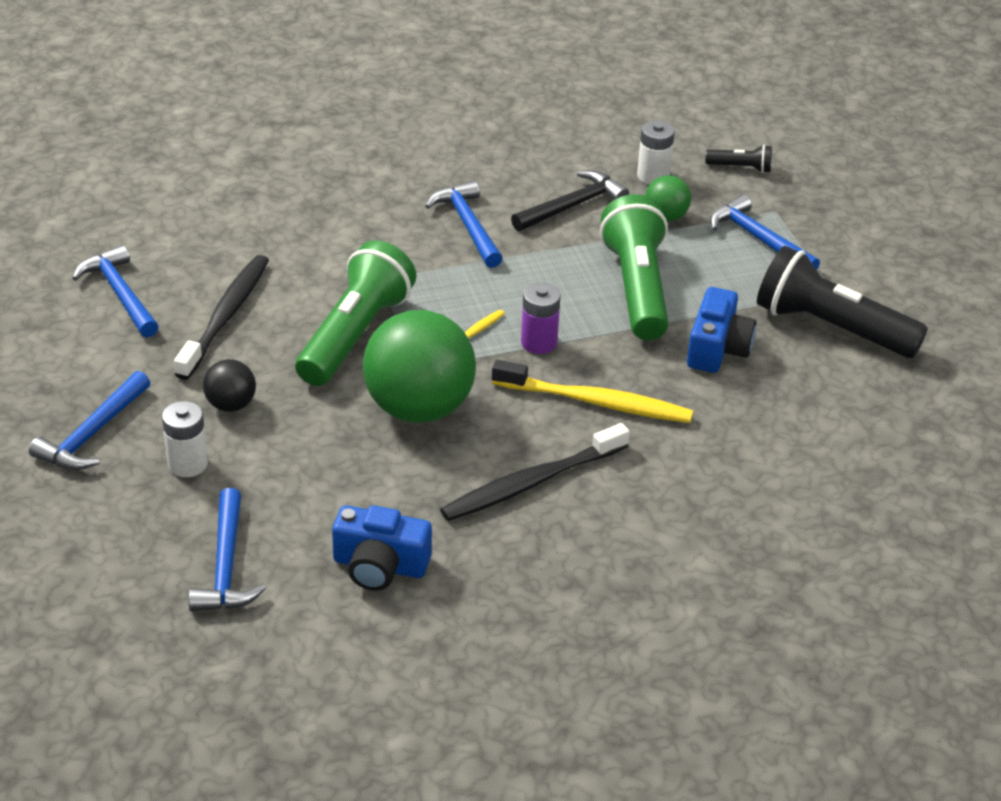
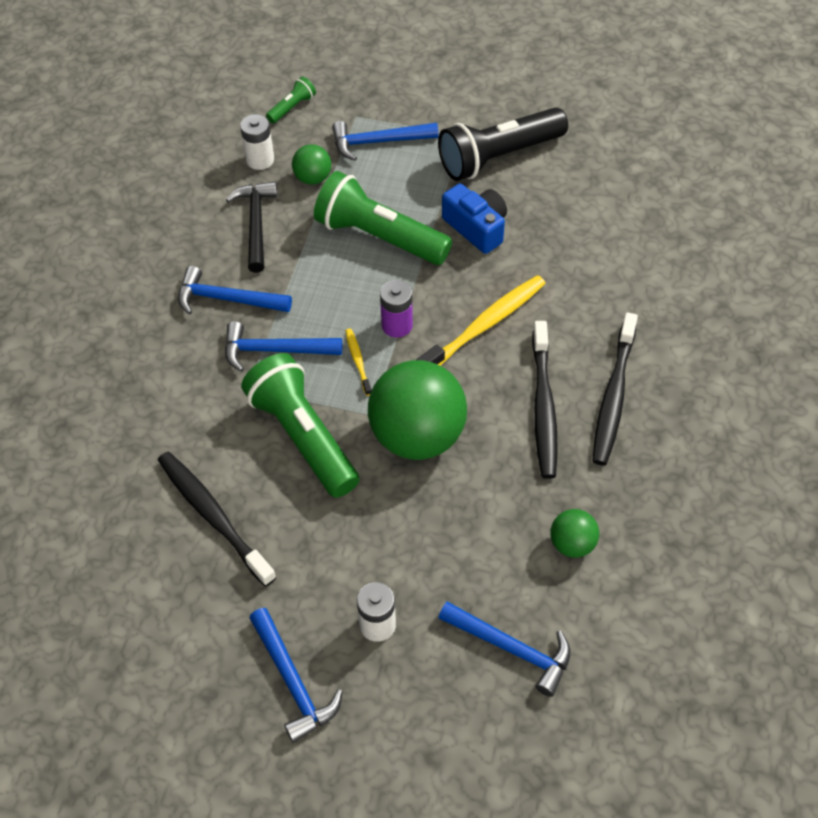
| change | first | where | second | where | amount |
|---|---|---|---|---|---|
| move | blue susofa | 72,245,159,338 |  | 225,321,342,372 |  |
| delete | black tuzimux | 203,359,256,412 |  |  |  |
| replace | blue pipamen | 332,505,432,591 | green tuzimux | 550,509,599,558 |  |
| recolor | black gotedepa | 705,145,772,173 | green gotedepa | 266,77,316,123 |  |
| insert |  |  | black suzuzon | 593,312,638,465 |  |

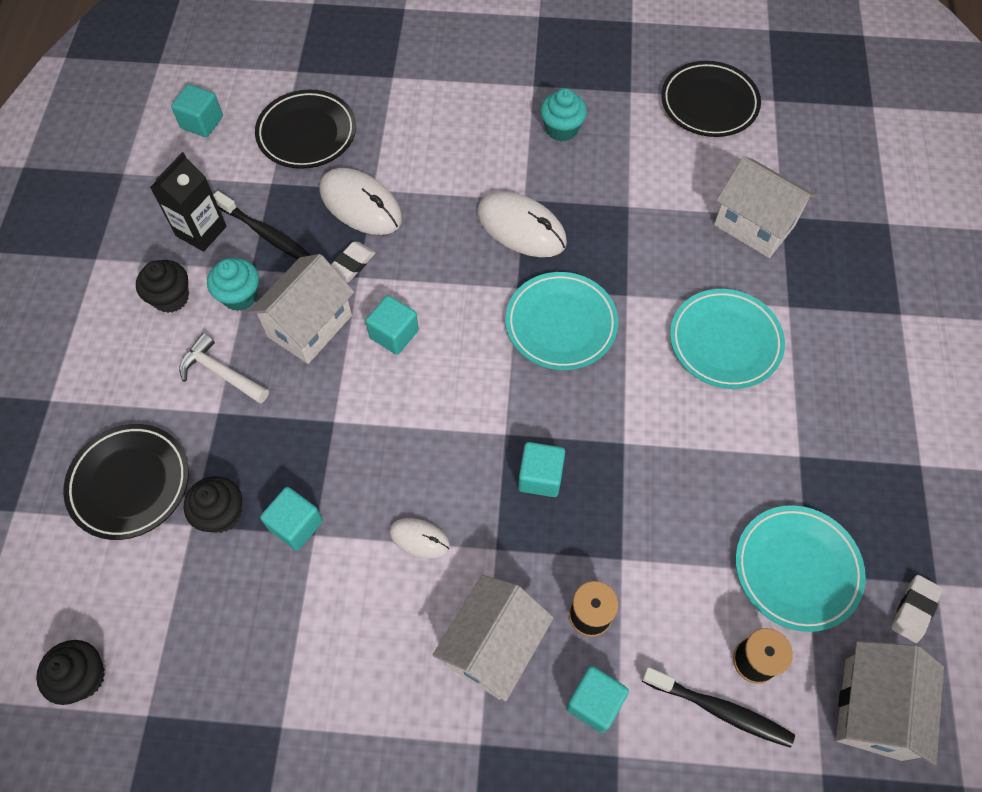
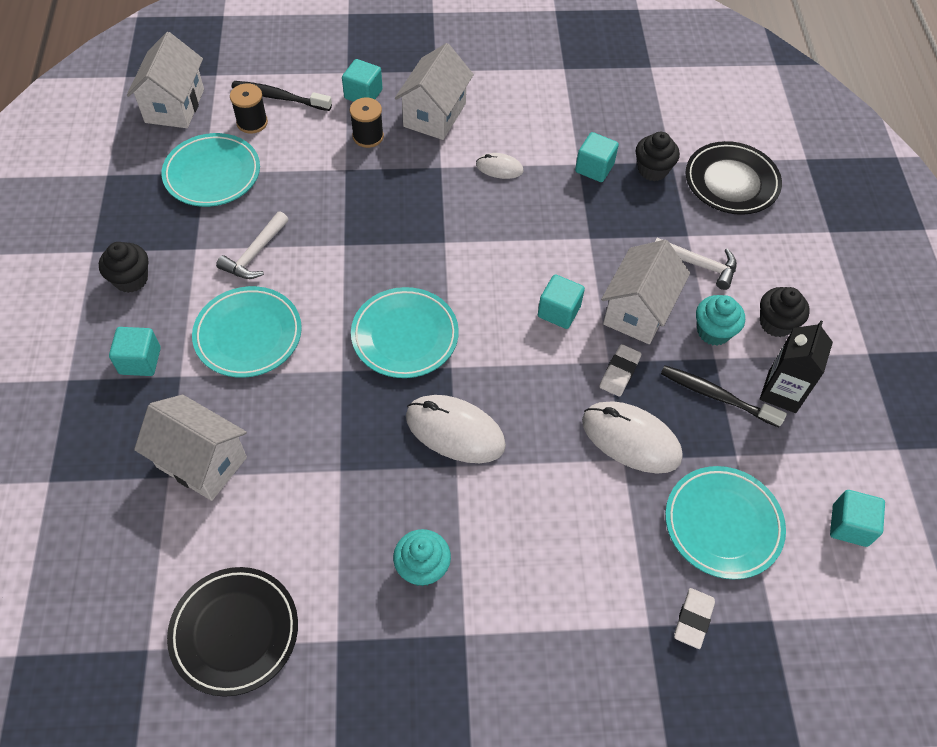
| change | first | where | second | where | amount |
|---|---|---|---|---|---|
| move | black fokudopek | 36,640,105,705 |  | 99,242,148,293 |  |
| recolor | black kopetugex | 255,90,356,169 | turquoise kopetugex | 665,466,786,580 |  |
| move | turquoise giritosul | 518,442,565,497 |  | 109,327,161,376 |  |
| move | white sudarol | 891,575,943,643 |  | 674,588,715,649 |  |
| insert |  |  | white susofa | 216,211,289,279 |  |

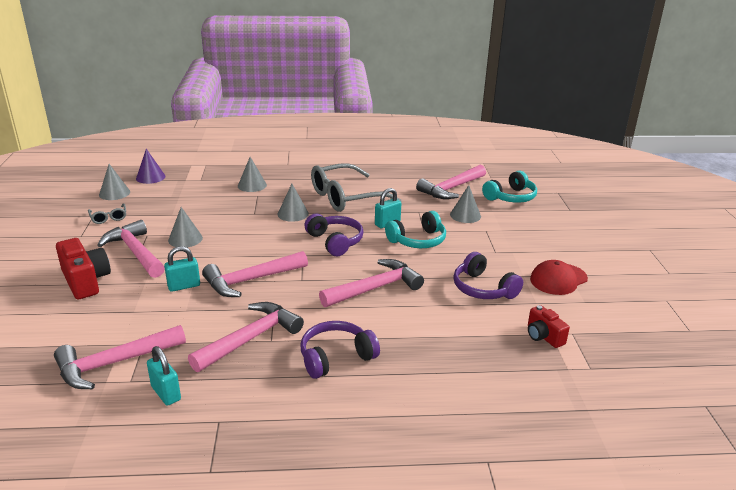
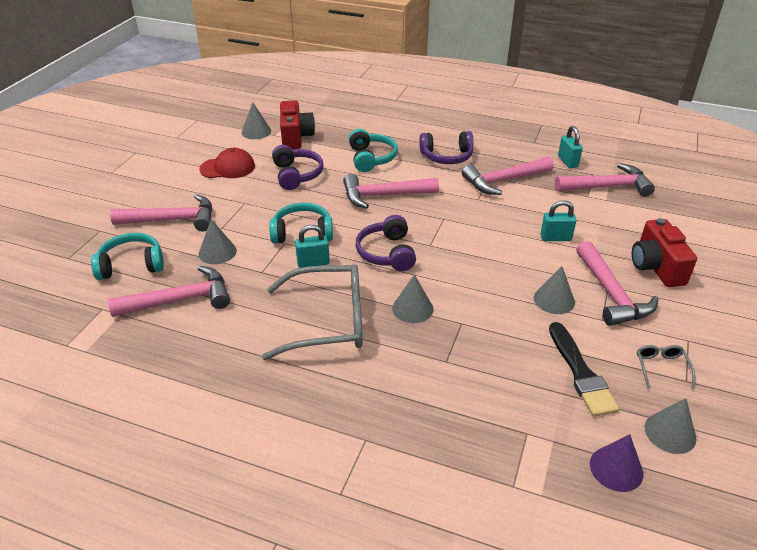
| change | first | where | second | where | amount |
|---|---|---|---|---|---|
| move | pink susofa | 202,251,308,297 |  | 110,194,212,231 |  |
| move | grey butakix | 238,157,267,192 |  | 242,102,271,139 |  |
| resize | red pipamen | 528,305,570,348 |  | 280,100,315,149 | x1.65 |
| insert |  |  | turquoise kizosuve | 349,129,398,172 |  |
| insert |  |  | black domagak | 549,322,619,417 |  |

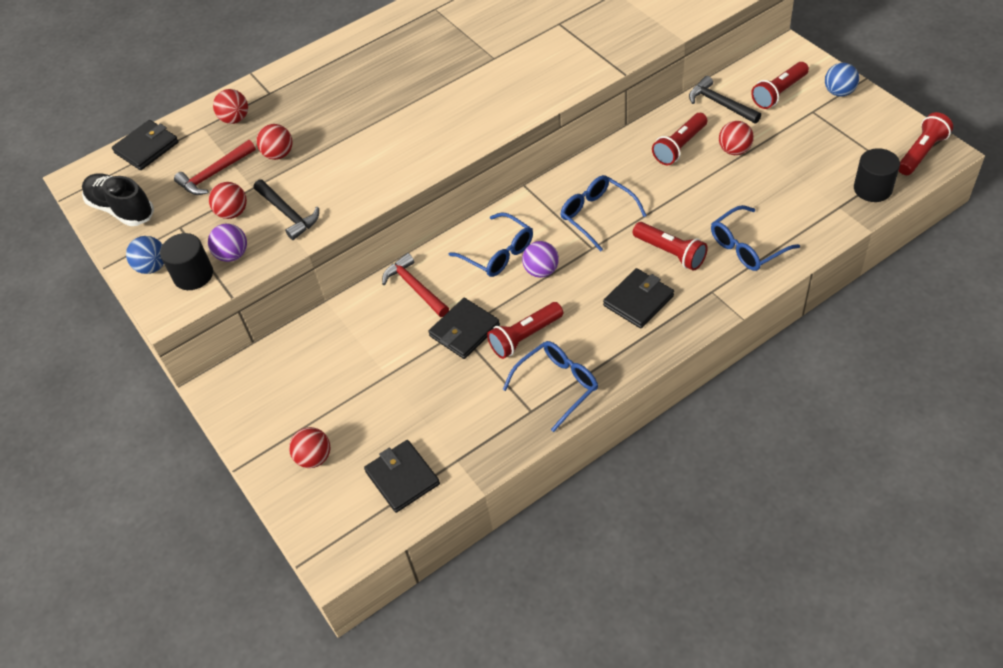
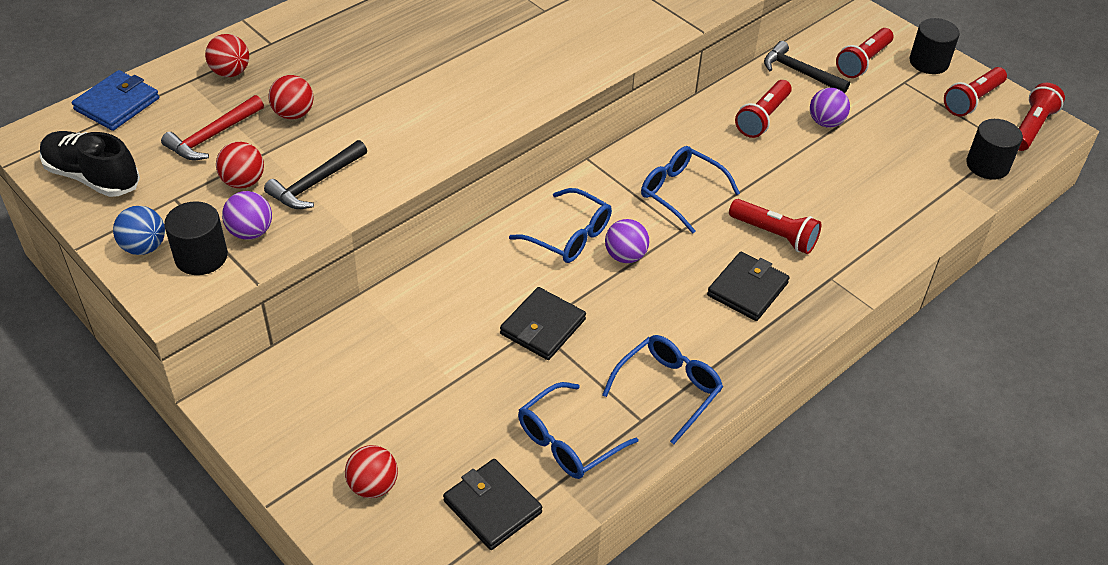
| change | first | where | second | where | amount |
|---|---|---|---|---|---|
| recolor | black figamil | 112,120,179,170 | blue figamil | 72,70,159,131 |  |
| rotate | black susofa | 254,180,319,240 |  | 264,140,367,209 | 90 degrees clockwise |
| delete | red susofa | 382,253,449,317 |  |  |  |
| move | red gotedepa | 487,302,563,359 |  | 944,67,1007,116 |  |
| move | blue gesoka | 711,205,800,271 |  | 518,382,638,479 |  |
| recolor | red tuzimux | 719,121,754,155 | purple tuzimux | 810,88,850,128 |  |
| replace | blue tuzimux | 825,63,859,97 | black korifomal | 909,18,960,74 |  |

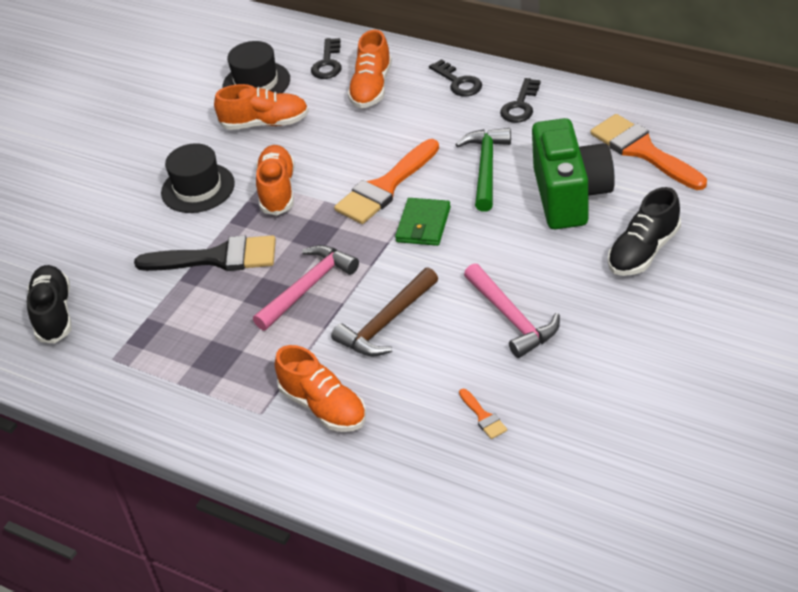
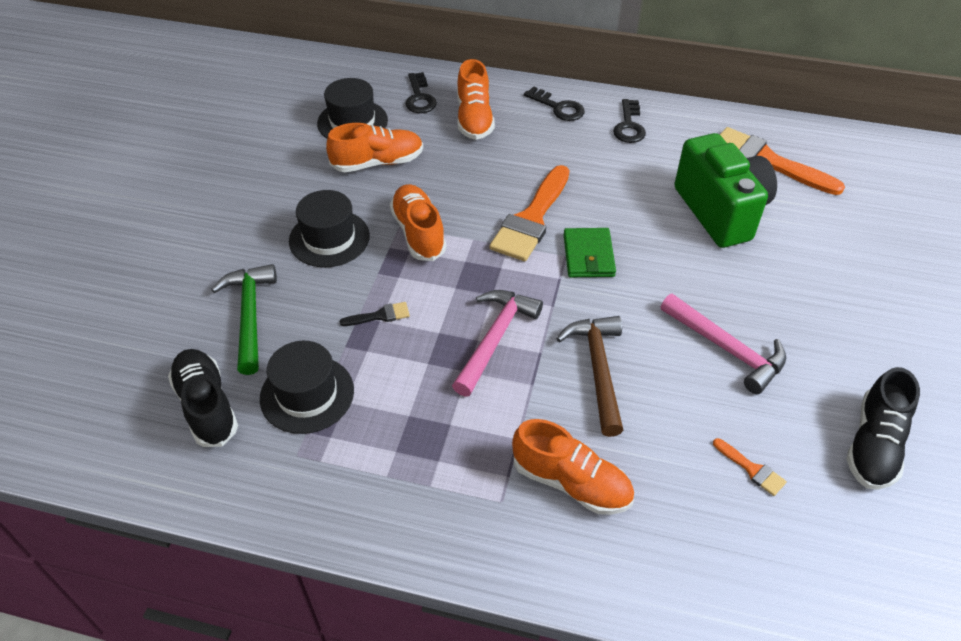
| change | first | where | second | where | amount |
|---|---|---|---|---|---|
| resize | black domagak | 134,235,276,271 |  | 340,302,410,326 | x0.44 |
| rotate | brown susofa | 331,267,438,356 |  | 557,316,623,437 | 150 degrees clockwise |
| move | green susofa | 455,128,511,212 |  | 211,264,277,375 |  |
| move | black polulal | 608,187,681,276 |  | 846,367,920,490 |  |
| insert |  |  | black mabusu | 260,341,354,434 |  |

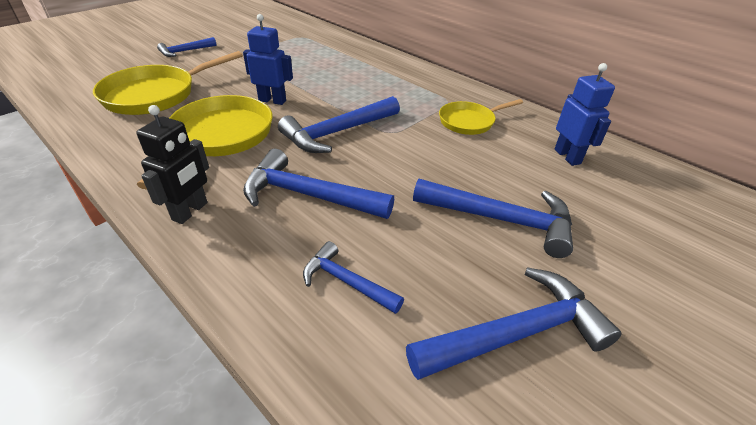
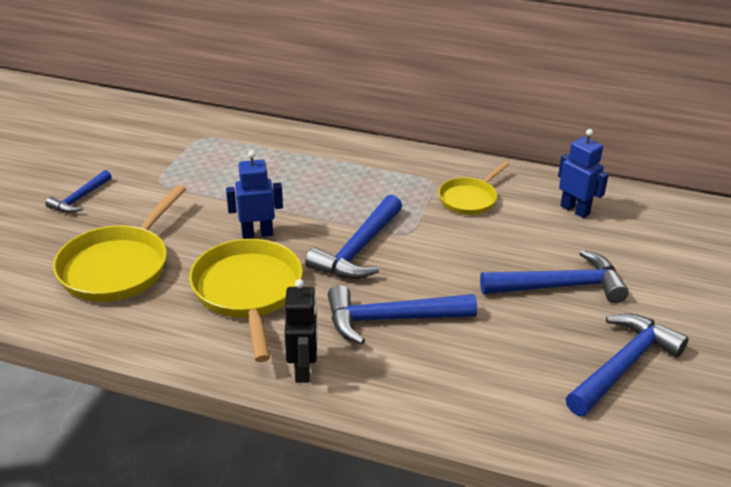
| change | first | where | second | where | amount |
|---|---|---|---|---|---|
| delete | blue susofa | 303,241,404,314 |  |  |  |

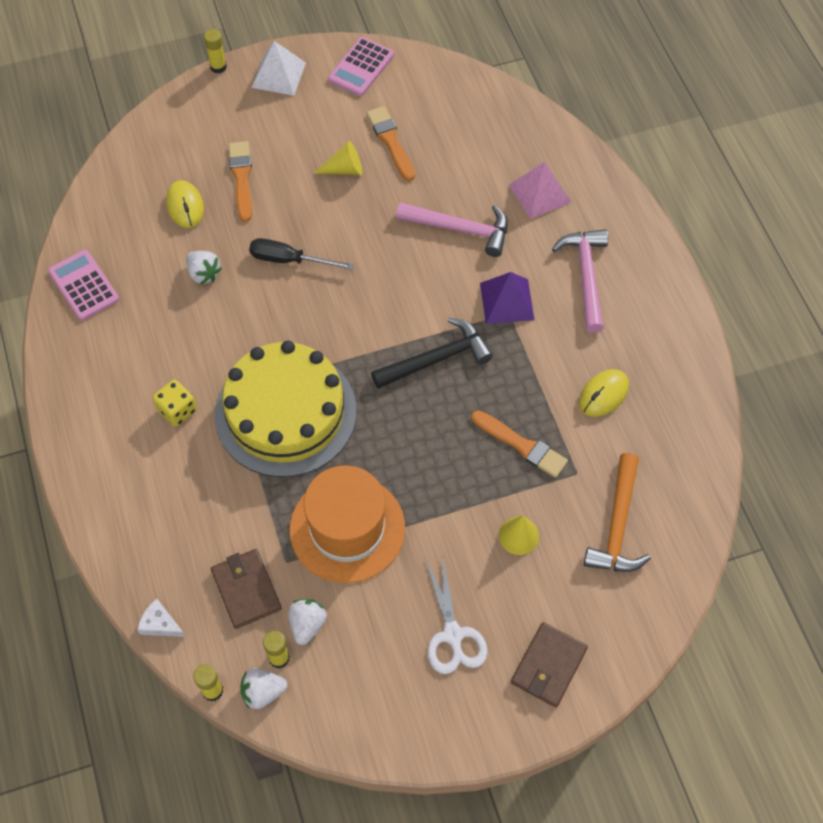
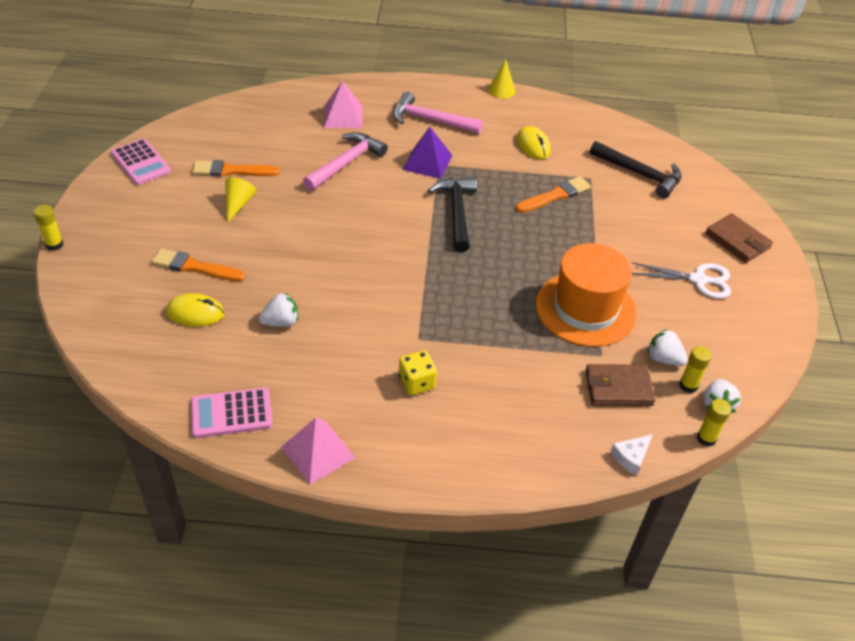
| change | first | where | second | where | amount |
|---|---|---|---|---|---|
| delete | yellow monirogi | 215,341,356,477 |  |  |  |
| delete | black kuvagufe | 249,238,354,270 |  |  |  |
| delete | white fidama | 252,41,306,96 |  |  |  |
| move | yellow butakix | 499,515,539,555 |  | 488,59,516,99 |  |
| recolor | orange susofa | 584,453,651,572 | black susofa | 590,141,682,198 |  |
| insert |  |  | pink fidama | 281,418,356,485 |  |

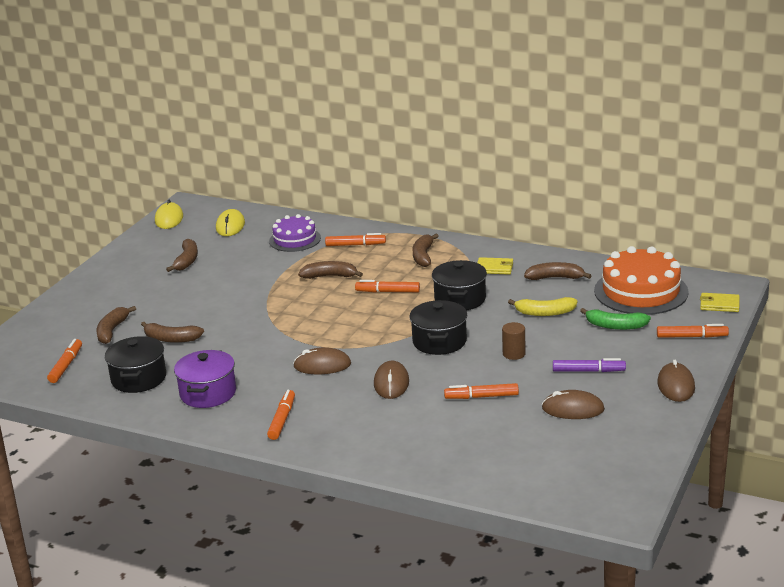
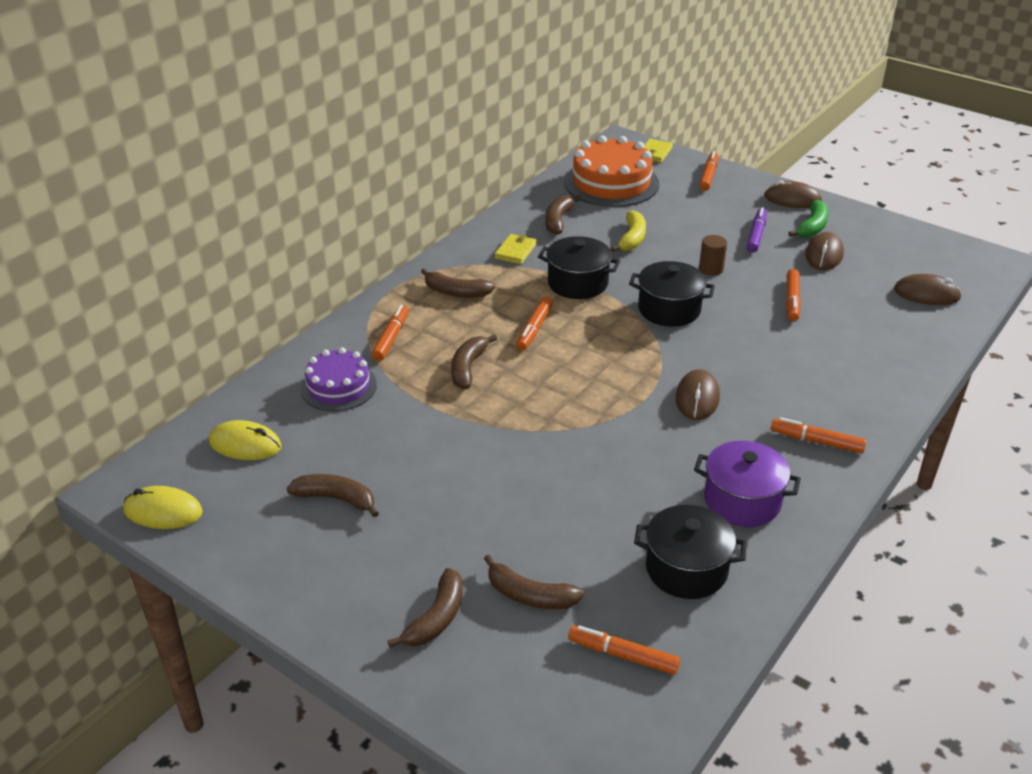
| change | first | where | second | where | amount |
|---|---|---|---|---|---|
| move | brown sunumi | 141,322,204,343 |  | 388,568,463,648 |  |
| move | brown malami | 374,360,409,399 |  | 894,274,962,305 |  |
| move | green sunumi | 580,308,651,330 |  | 788,200,829,238 |  |

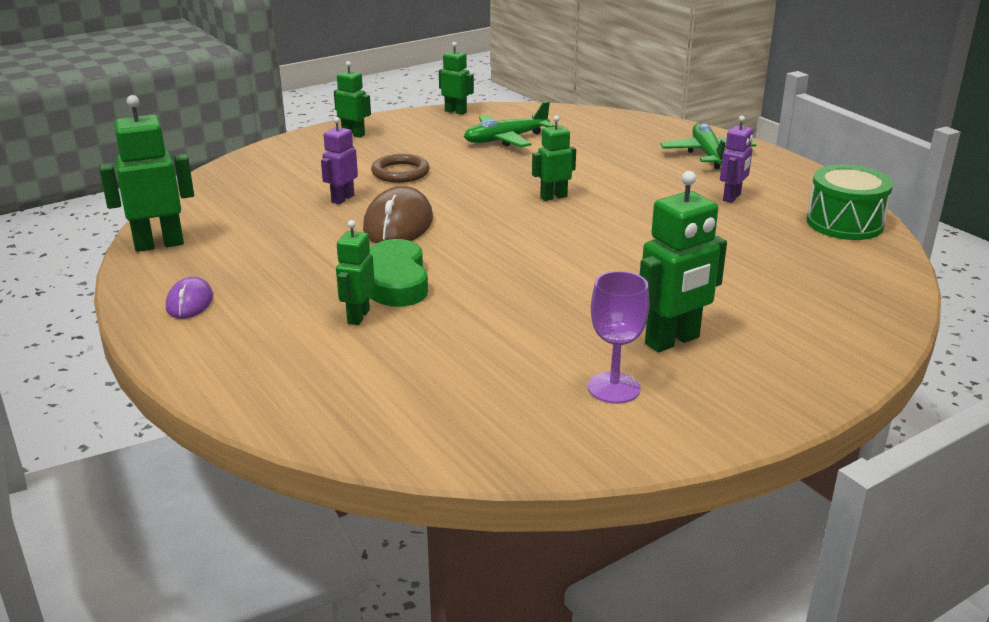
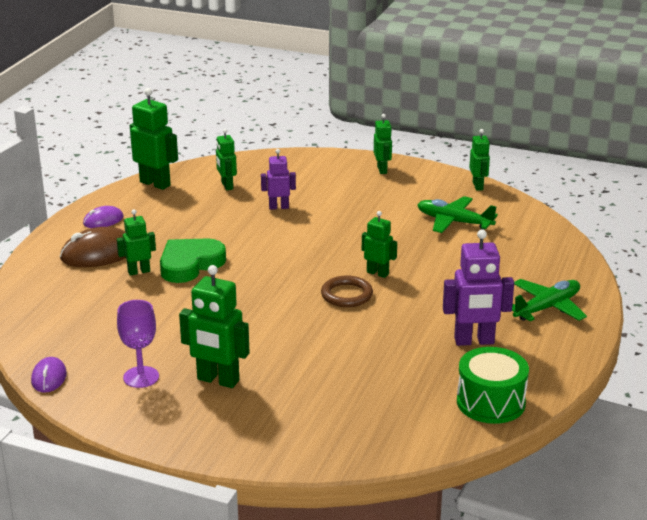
| change | first | where | second | where | amount |
|---|---|---|---|---|---|
| move | brown malami | 363,186,433,243 |  | 60,227,126,267 |  |
| move | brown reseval | 371,154,430,183 |  | 321,275,373,307 |  |
| resize | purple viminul | 720,116,753,203 |  | 443,230,514,346 | x1.65 |
| insert |  |  | purple malami | 31,357,67,393 |  |
| insert |  |  | green viminul | 216,129,237,190 |  |

